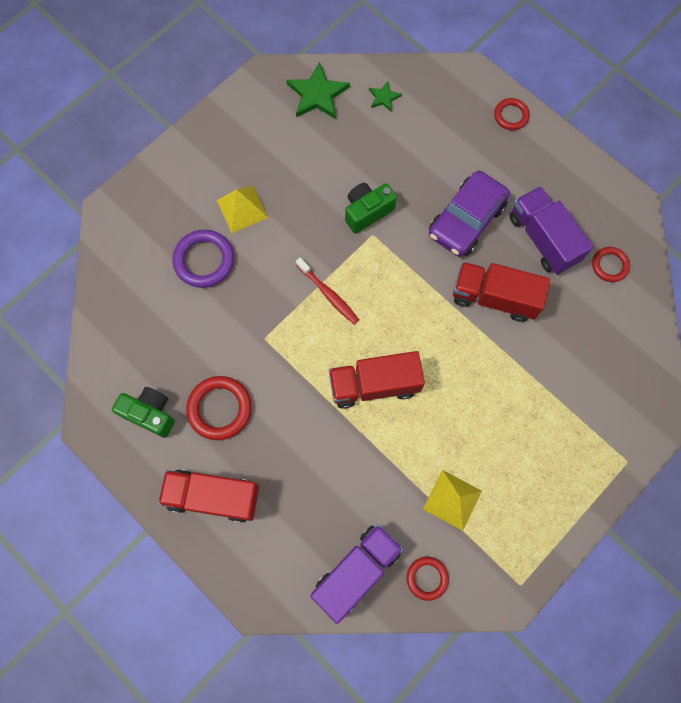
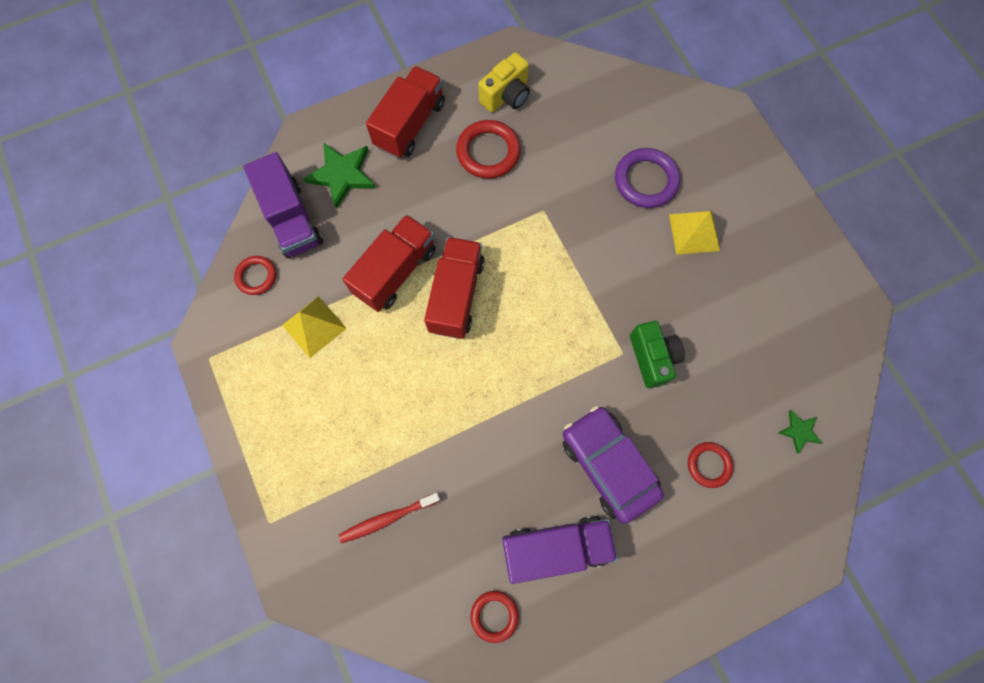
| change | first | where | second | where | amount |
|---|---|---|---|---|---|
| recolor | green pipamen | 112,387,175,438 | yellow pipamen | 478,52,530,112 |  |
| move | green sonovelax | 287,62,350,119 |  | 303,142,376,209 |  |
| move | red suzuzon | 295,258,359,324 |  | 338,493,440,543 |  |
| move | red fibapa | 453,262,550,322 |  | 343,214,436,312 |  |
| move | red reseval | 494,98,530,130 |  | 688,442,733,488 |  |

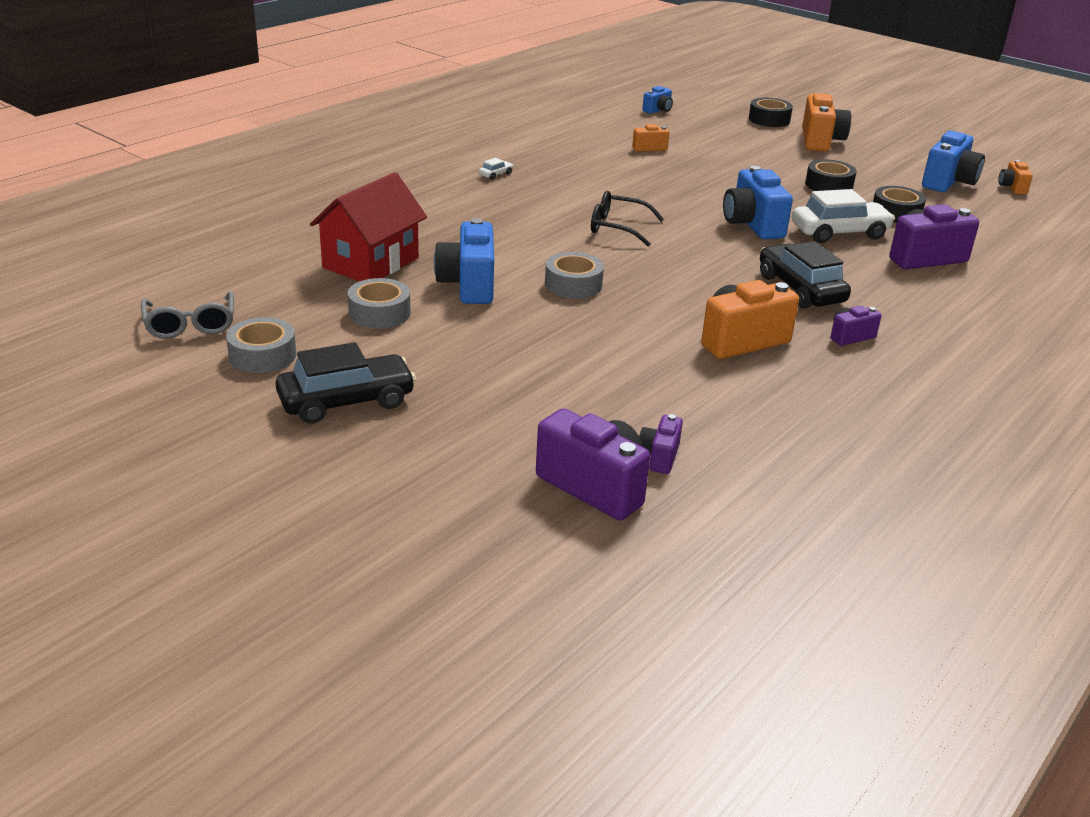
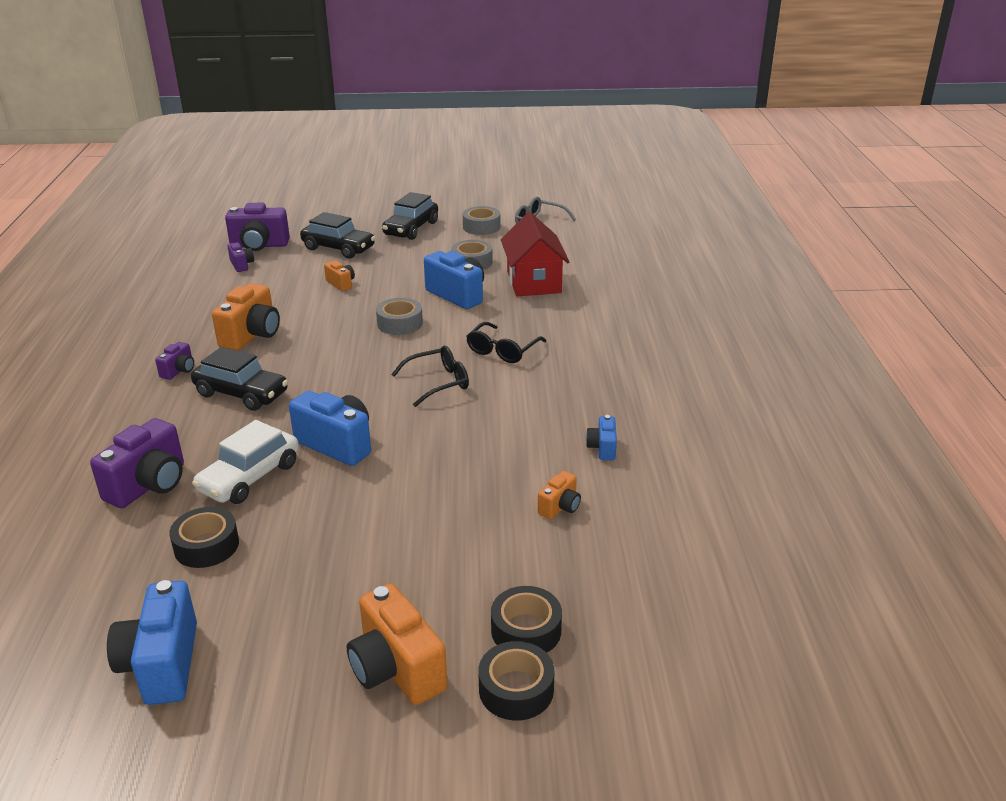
| change | first | where | second | where | amount |
|---|---|---|---|---|---|
| delete | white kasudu | 479,158,514,180 |  |  |  |
| move | blue pipamen | 642,86,673,114 |  | 586,415,617,460 |  |
| move | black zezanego | 805,159,856,191 |  | 491,586,562,653 |  |
| move | orange pipamen | 998,160,1033,195 |  | 324,261,355,291 |  |
| insert |  |  | black kasudu | 300,212,375,259 |  |
| insert |  |  | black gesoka | 466,322,546,363 |  |

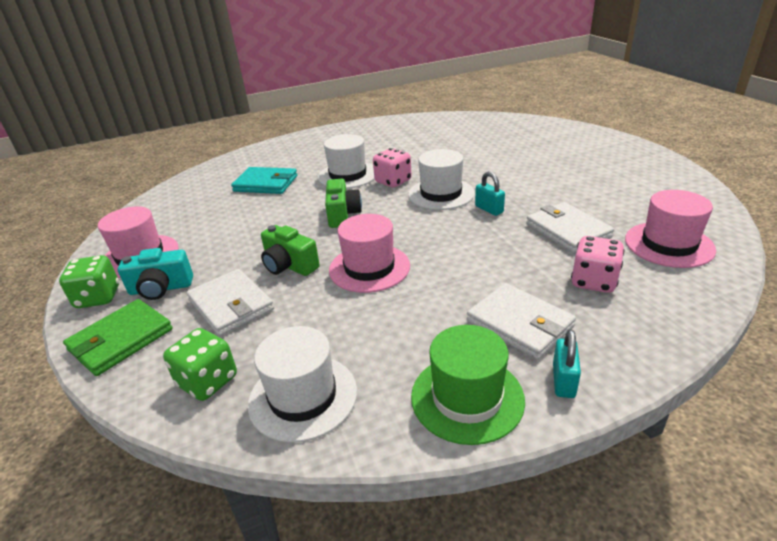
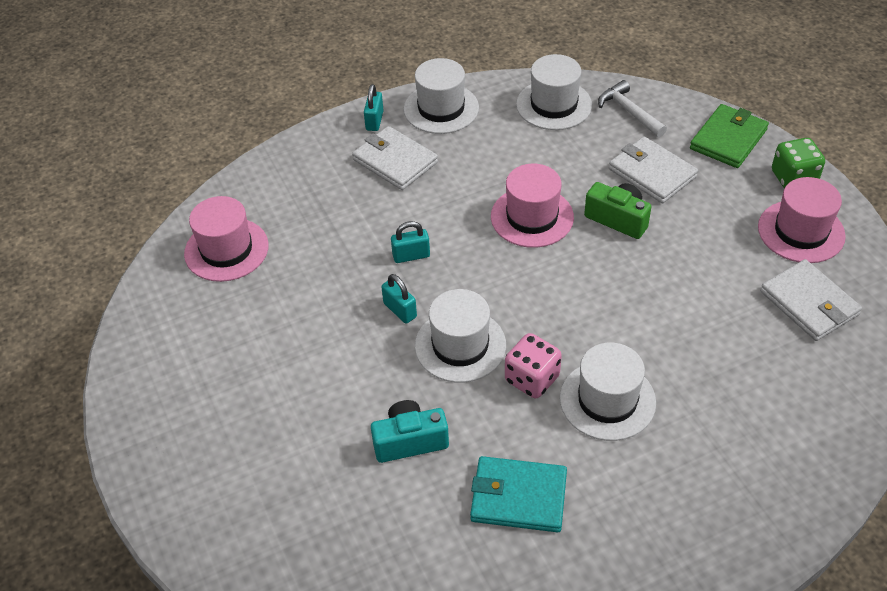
| change | first | where | second | where | amount |
|---|---|---|---|---|---|
| move | turquoise pipamen | 118,248,193,300 |  | 371,400,449,463 |  |
| replace | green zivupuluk | 163,328,237,401 | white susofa | 598,80,667,137 |  |
| move | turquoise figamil | 231,167,297,194 |  | 470,456,567,532 |  |
| delete | green pipamen | 325,179,362,228 |  |  |  |
| recolor | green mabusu | 411,325,525,445 | white mabusu | 404,58,479,134 |  |
| move | white figamil | 526,202,614,253 |  | 760,259,862,341 |  |
| delete | pink zivupuluk | 571,236,624,293 |  |  |  |
| insert |  |  | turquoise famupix | 391,221,430,263 |  |

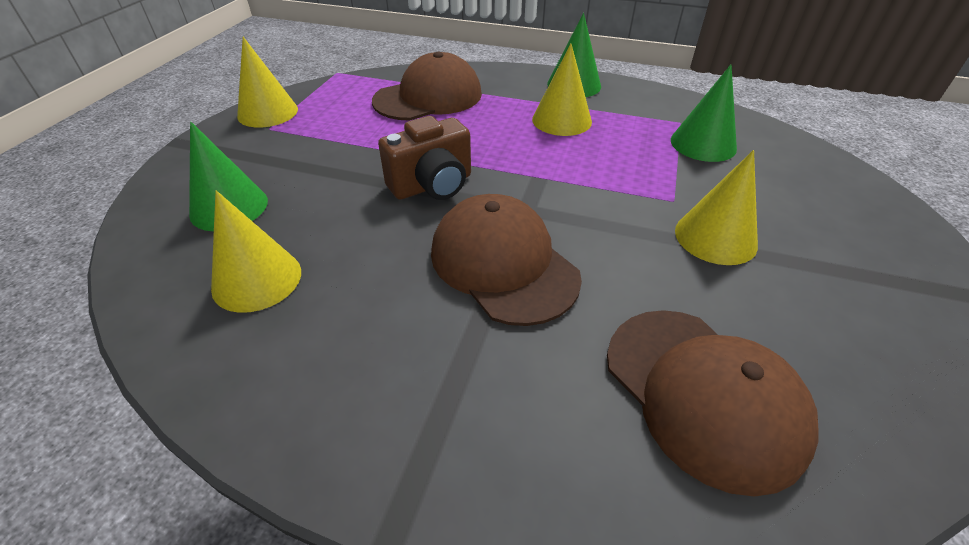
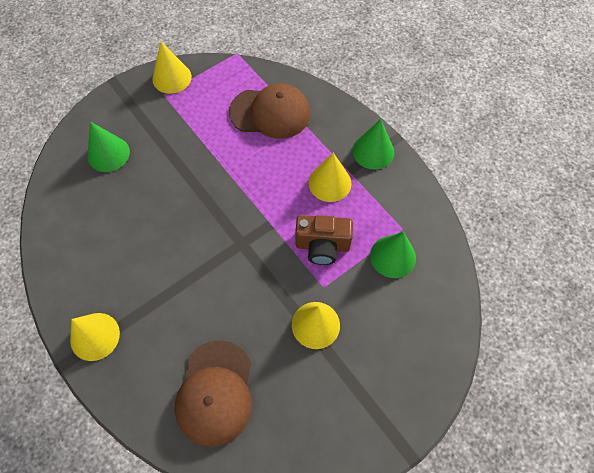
| change | first | where | second | where | amount |
|---|---|---|---|---|---|
| move | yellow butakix | 211,190,301,313 |  | 70,313,120,361 |  |
| move | brown pipamen | 378,116,471,200 |  | 295,215,353,265 |  |
| delete | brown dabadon | 431,194,582,326 |  |  |  |

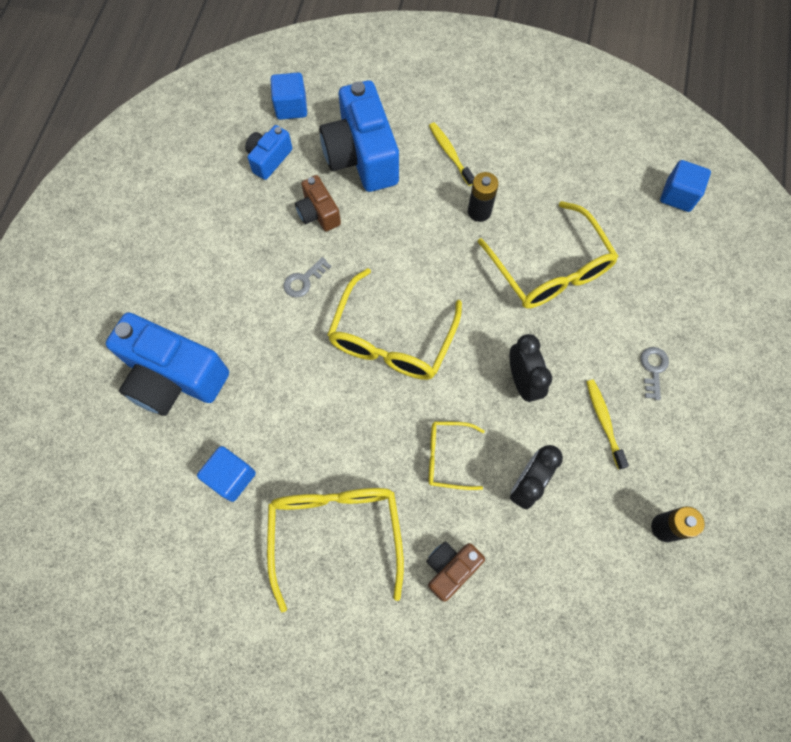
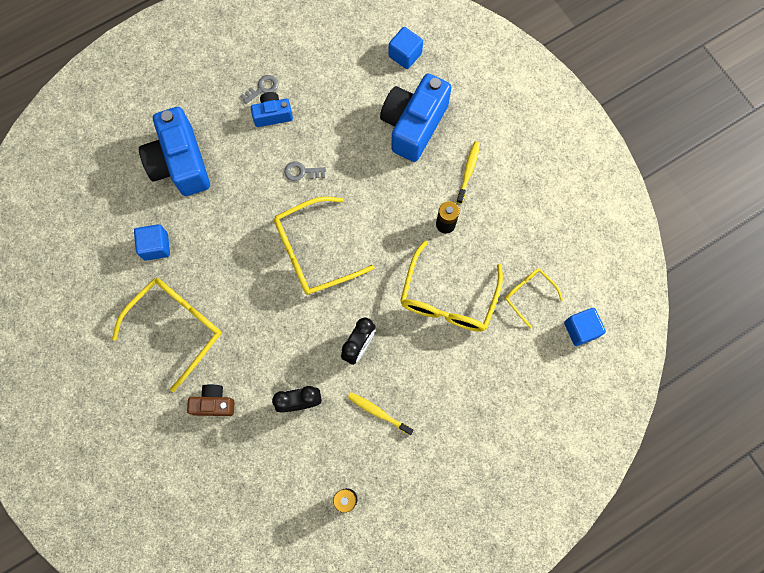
| change | first | where | second | where | amount |
|---|---|---|---|---|---|
| move | blue pipamen | 245,125,292,180 |  | 251,92,293,127 |  |
| delete | brown pipamen | 295,175,341,231 |  |  |  |
| move | yellow gesoka | 429,421,485,490 |  | 505,268,563,329 |  |
| rotate | yellow suzuzon | 587,379,629,470 |  | 348,393,414,435 | 90 degrees counterclockwise |
| move | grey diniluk | 641,347,669,400 |  | 240,75,278,104 |  |

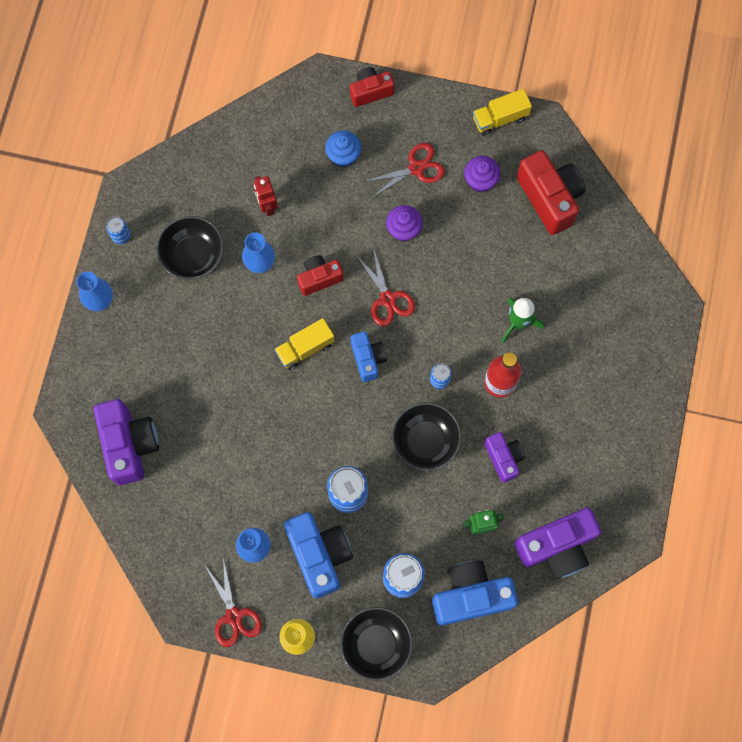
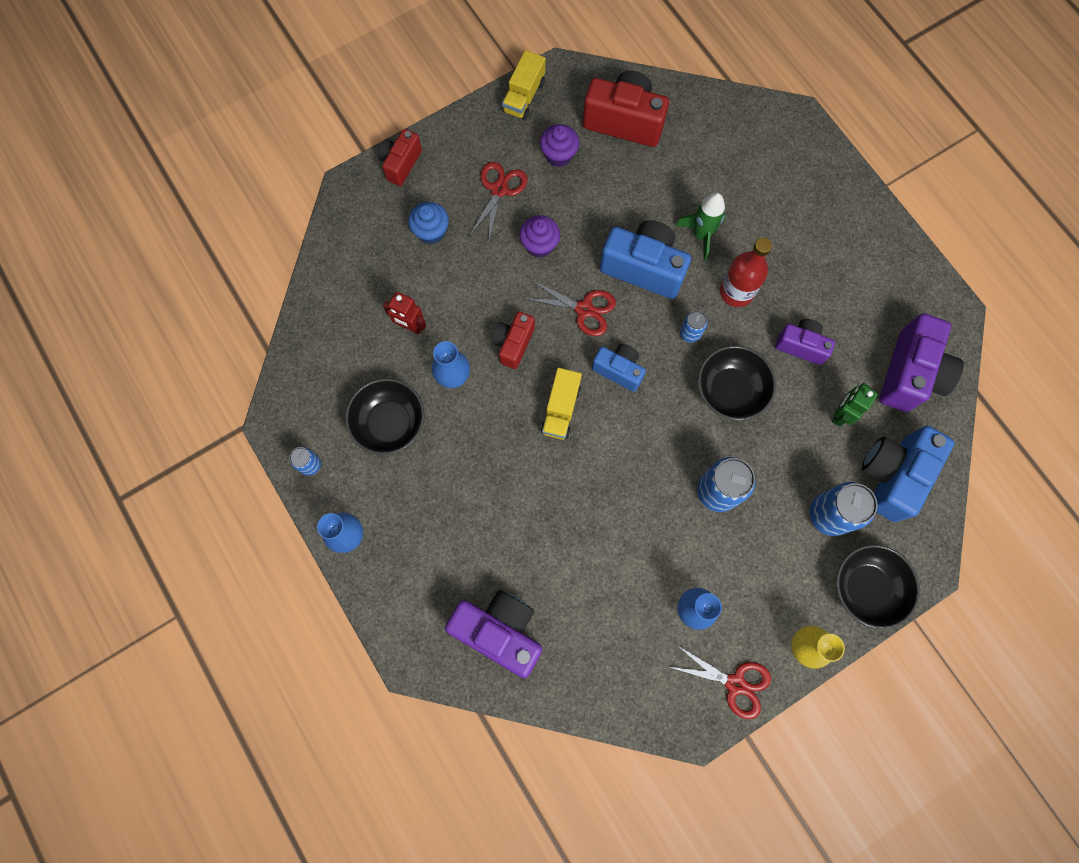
| change | first | where | second | where | amount |
|---|---|---|---|---|---|
| move | blue pipamen | 284,512,353,599 |  | 600,220,691,299 |  |

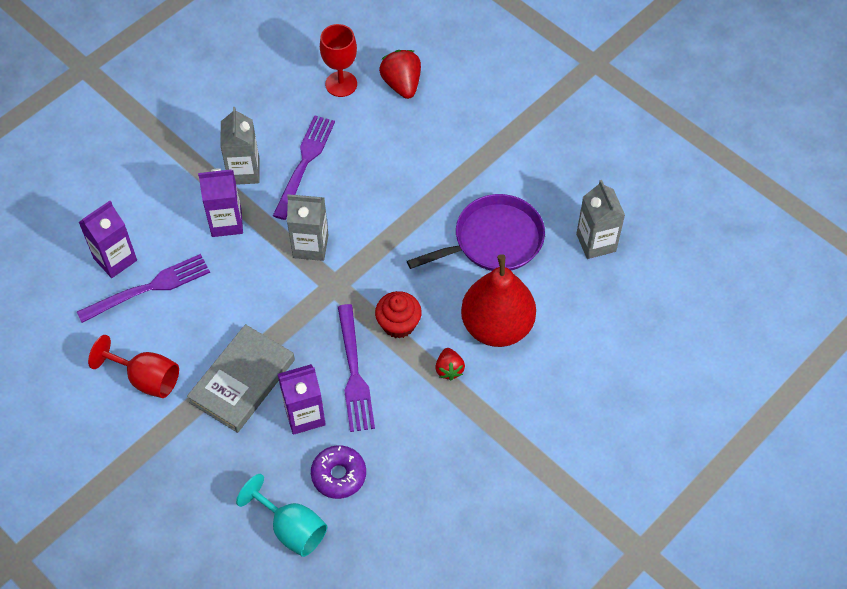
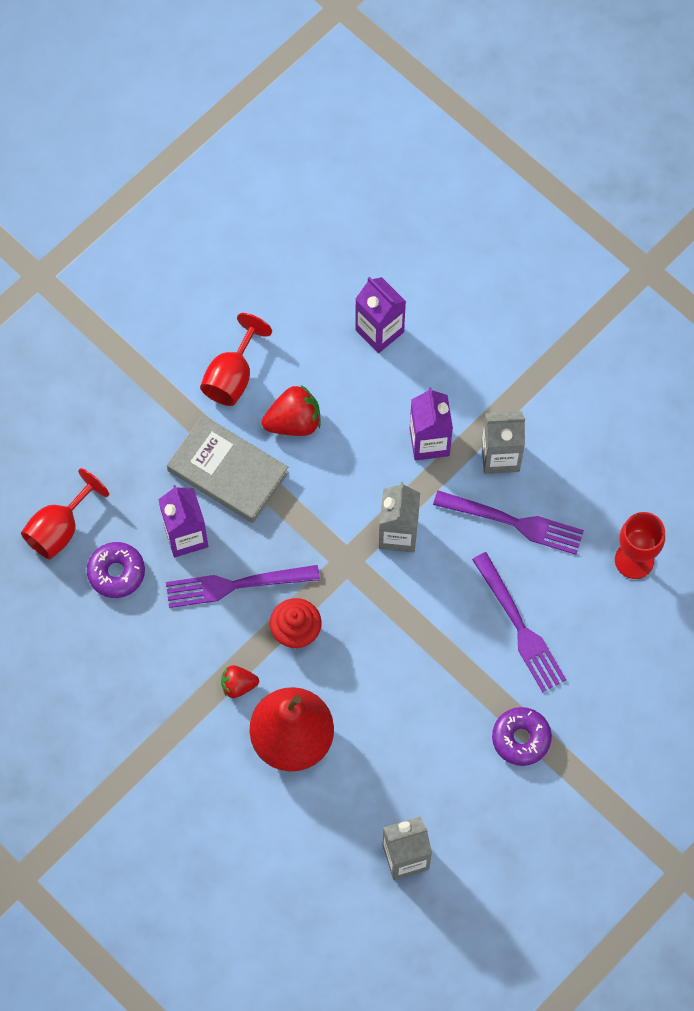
| change | first | where | second | where | amount |
|---|---|---|---|---|---|
| move | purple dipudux | 77,254,210,323 |  | 472,552,566,692 |  |
| recolor | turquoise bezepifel | 236,474,327,557 | red bezepifel | 21,468,109,559 |  |
| move | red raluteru | 379,50,421,99 |  | 262,385,321,436 |  |
| delete | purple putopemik | 407,194,545,271 |  |  |  |
| insert |  |  | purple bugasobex | 492,707,552,766 |  |

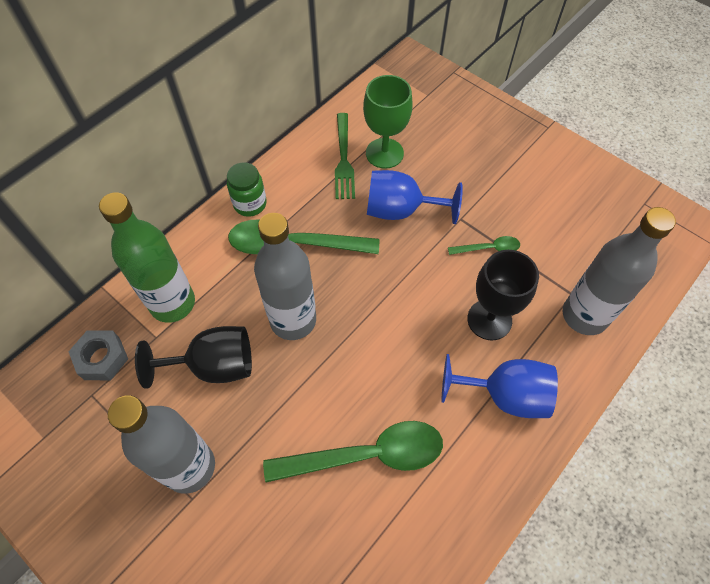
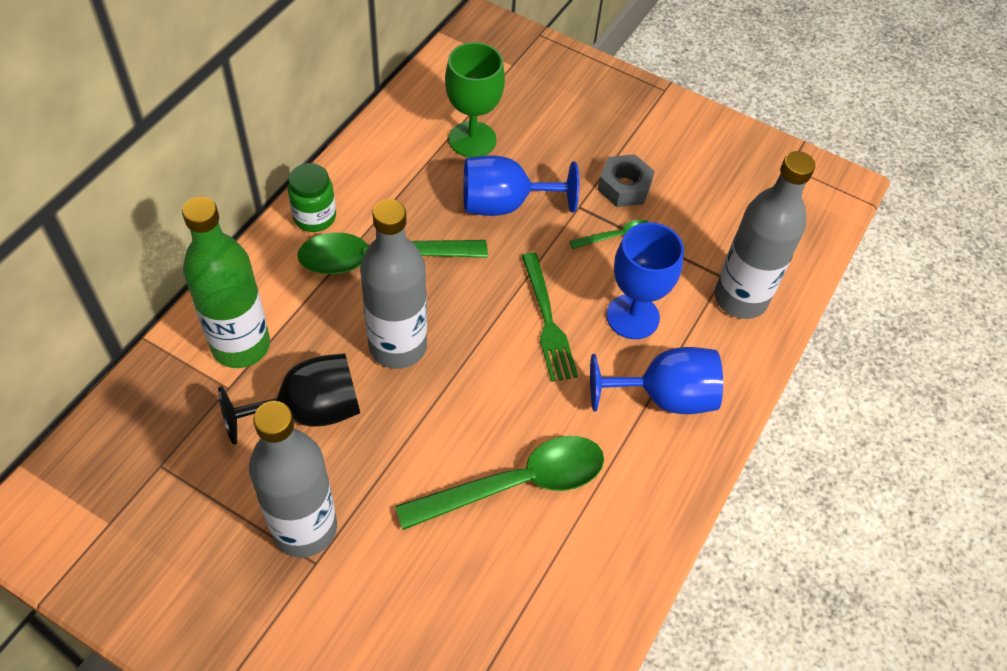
| change | first | where | second | where | amount |
|---|---|---|---|---|---|
| move | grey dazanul | 68,330,128,380 |  | 598,154,655,207 |  |
| move | green dipudux | 335,113,355,199 |  | 522,253,578,382 |  |
| recolor | black bezepifel | 467,250,539,341 | blue bezepifel | 606,222,684,339 |  |

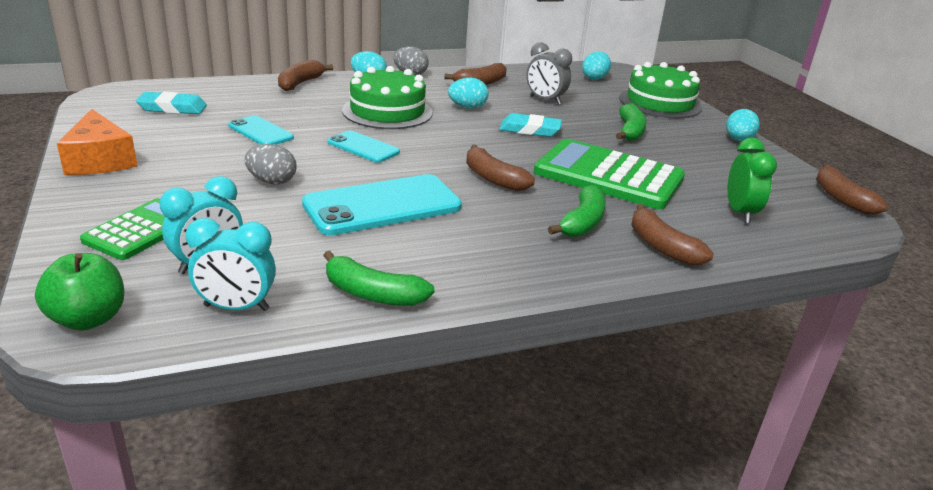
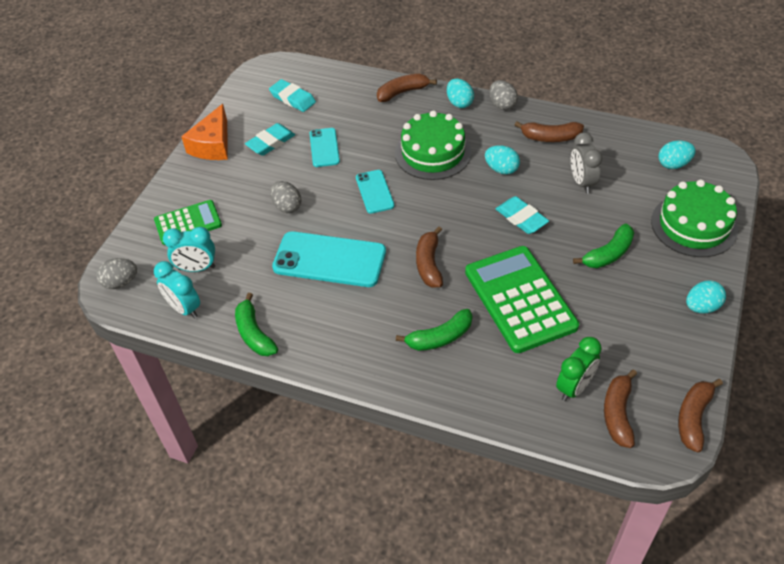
| change | first | where | second | where | amount |
|---|---|---|---|---|---|
| replace | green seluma | 35,253,124,331 | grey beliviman | 96,258,137,289 |  |
| move | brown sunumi | 631,204,714,265 |  | 604,369,637,448 |  |
| insert |  |  | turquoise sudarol | 245,123,295,156 |  |

